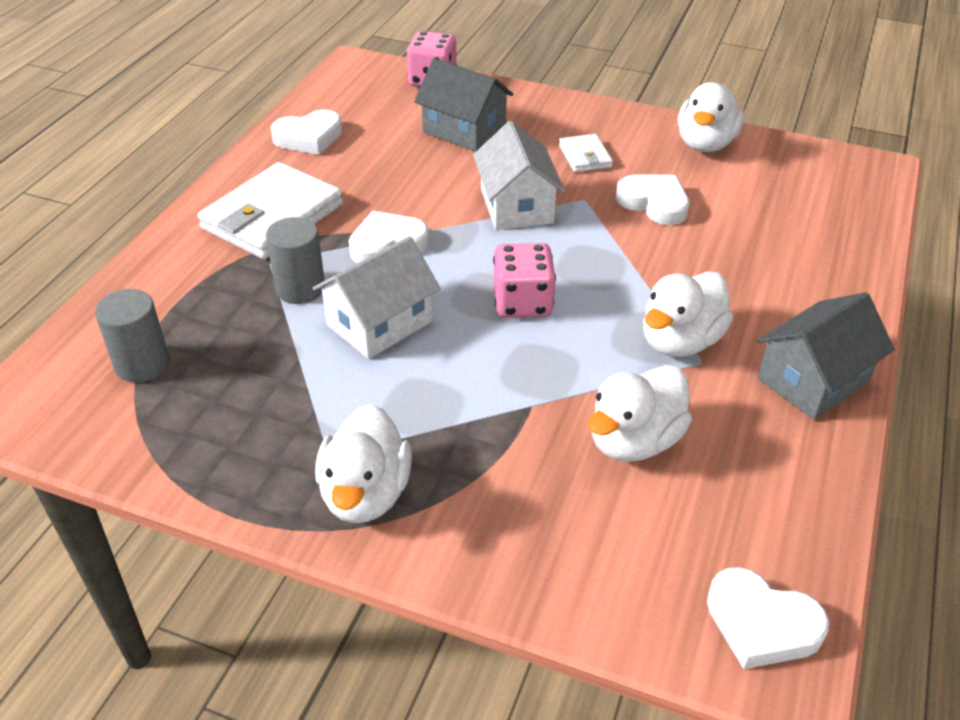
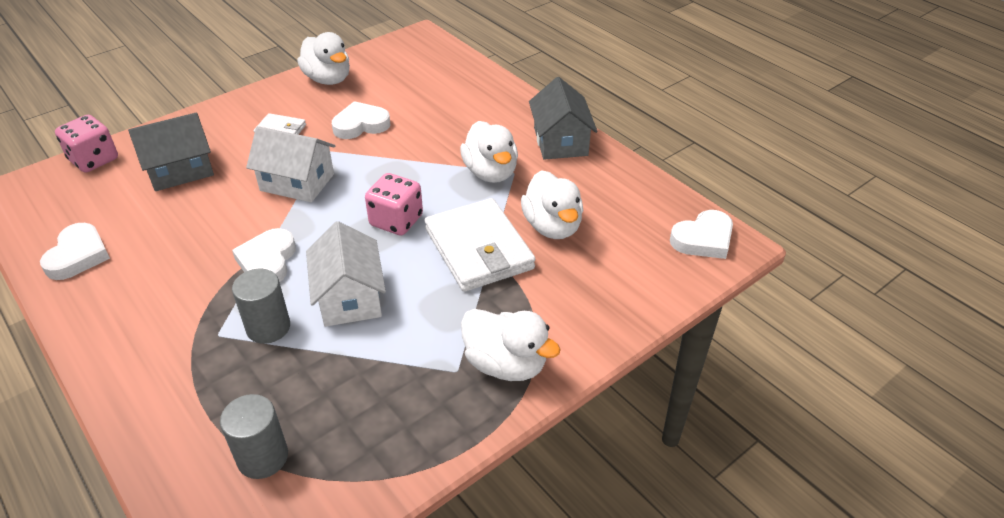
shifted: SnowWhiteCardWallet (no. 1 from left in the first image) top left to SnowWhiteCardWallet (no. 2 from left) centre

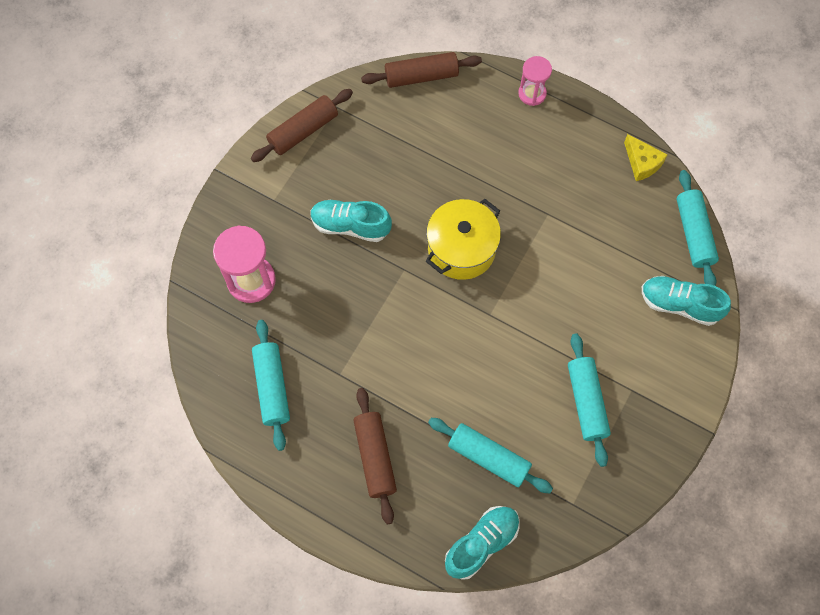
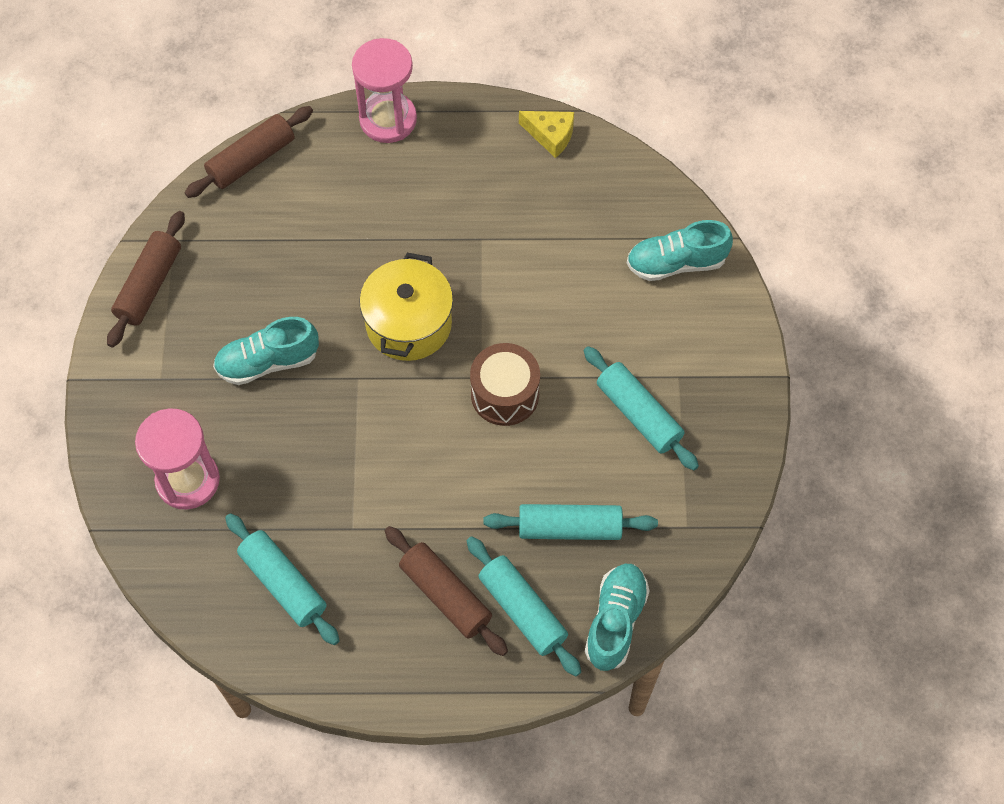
new: DarkBrownToyDrum centre
shifted: AquaPastryRoller (no. 4 from left in the first image) middle right to AquaPastryRoller (no. 2 from left) bottom centre
scaled: PinkSandTimer (no. 2 from left) top centre = top centre x1.63

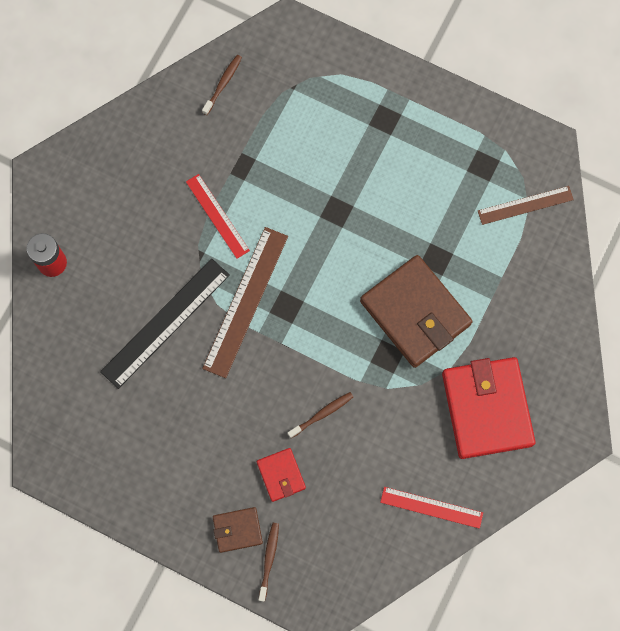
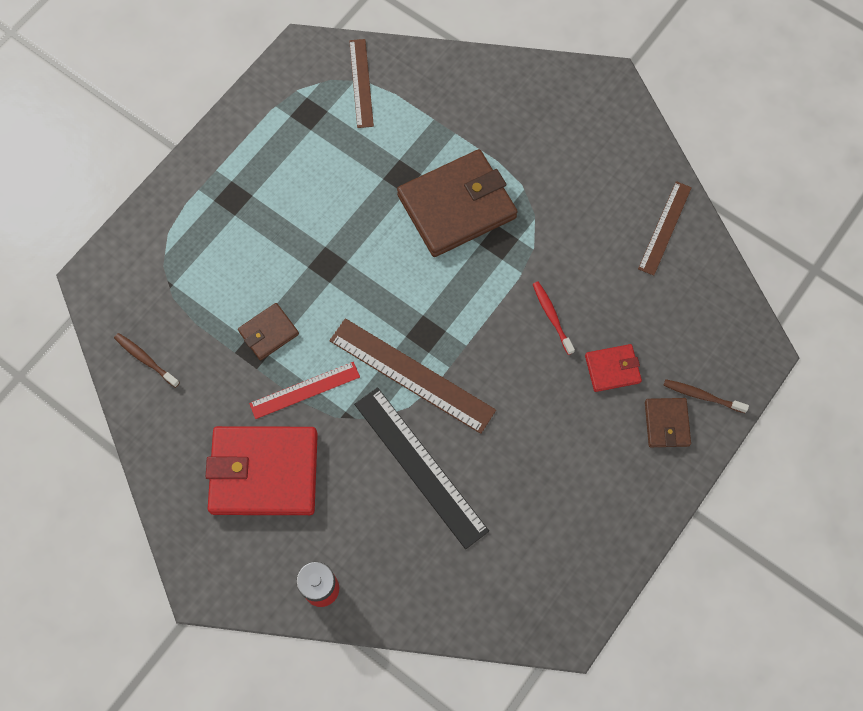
new: DarkBrownCardWallet (no. 1 from left) middle left
shifted: RedCardWallet (no. 2 from left in the first image) middle right to RedCardWallet (no. 1 from left) middle left
repainted: DarkBrownToothbrush (no. 3 from left) centre to RedToothbrush centre; RedStraightedge (no. 2 from left) bottom right to DarkBrownStraightedge (no. 3 from left) top right

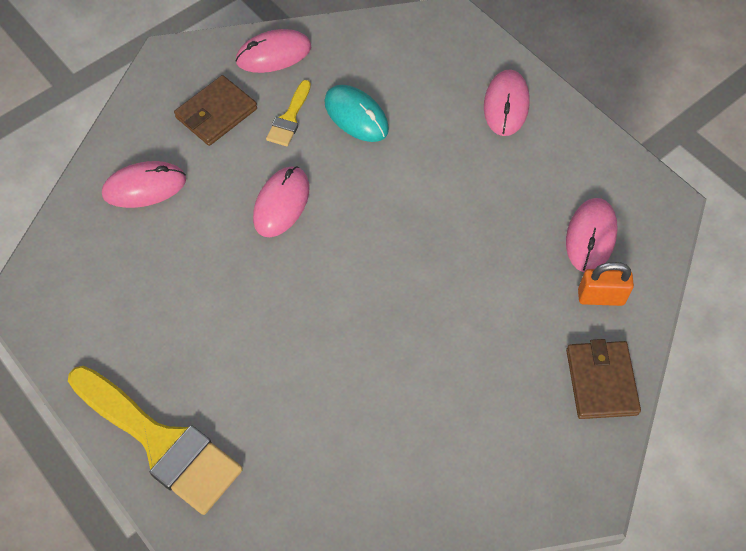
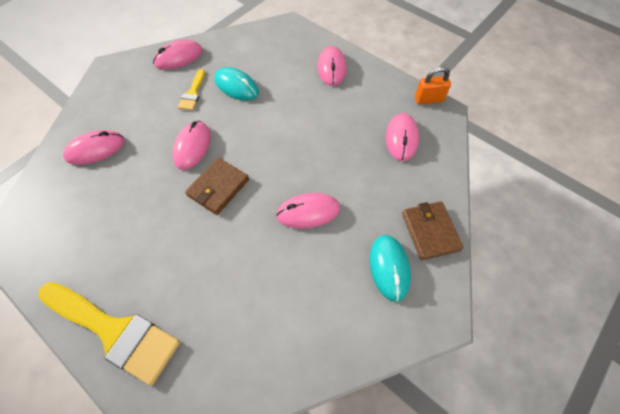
new: PinkMouse (no. 4 from left) centre; AquaMouse (no. 2 from left) centre
shifted: DarkBrownCardWallet (no. 1 from left) top left to centre; OrangePadlock middle right to top right

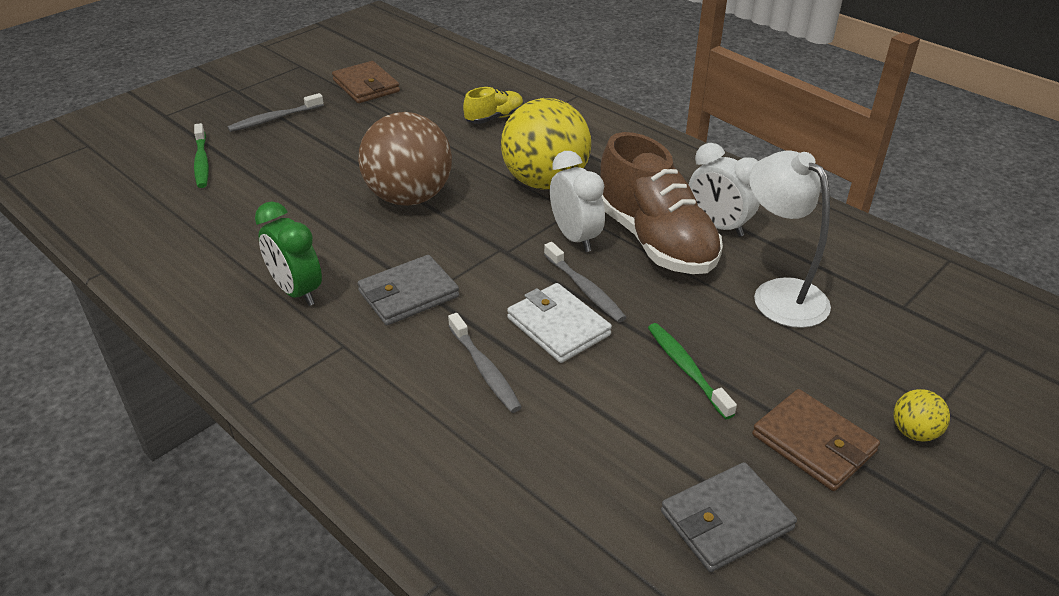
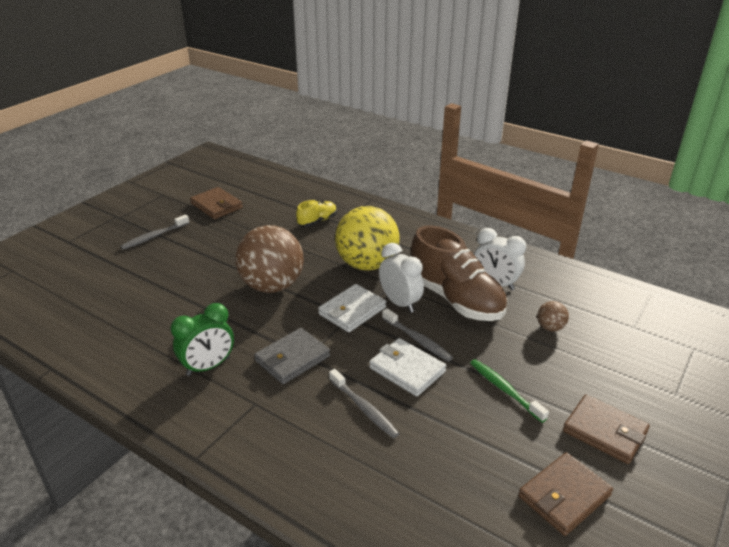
gone: GreenToothbrush (no. 1 from left) top left; GoldenBall (no. 2 from left) bottom right
new: SnowWhiteCardWallet (no. 1 from left) centre
swapped: SnowWhiteDeskLamp middle right to DarkBrownBall (no. 2 from left) middle right
repainted: GreyCardWallet (no. 2 from left) bottom right to DarkBrownCardWallet (no. 2 from left) bottom right
rotated: GreenBedsideClock middle left = middle left 75 degrees counterclockwise

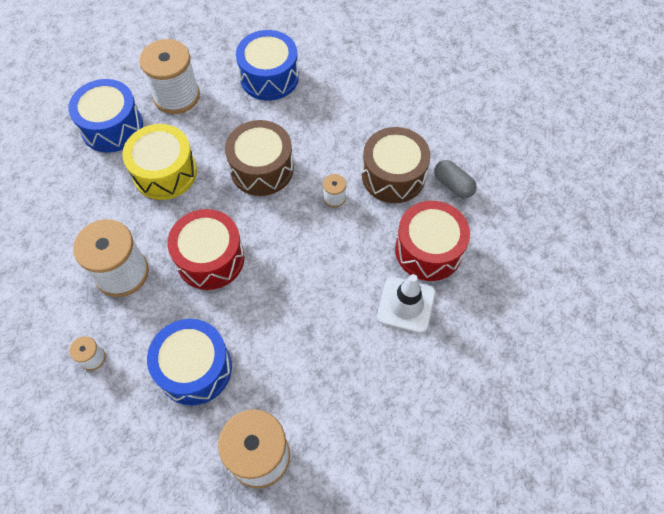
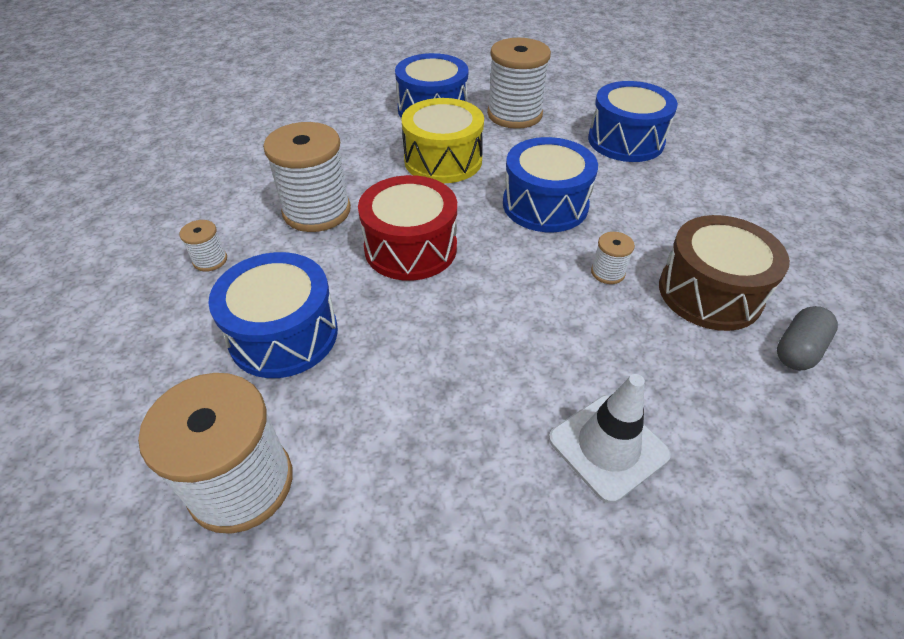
gone: RedToyDrum (no. 2 from left) centre
repainted: DarkBrownToyDrum (no. 1 from left) top centre to CobaltToyDrum (no. 3 from left) top centre
rotated: GreyCapsule middle right = middle right 45 degrees clockwise

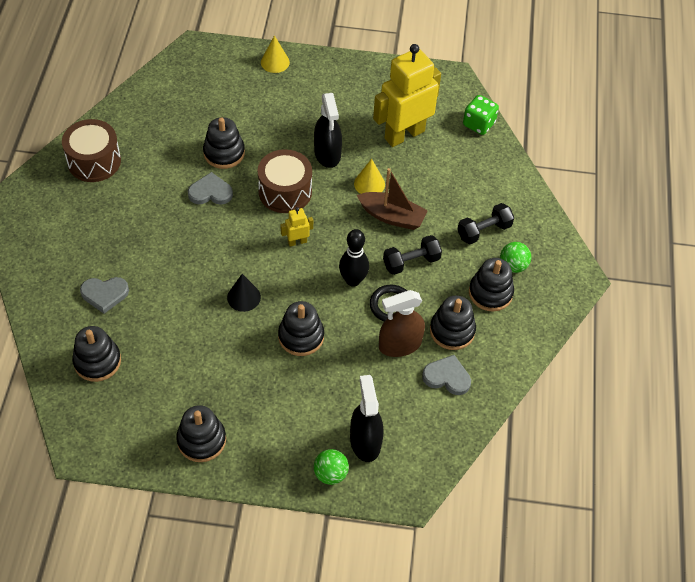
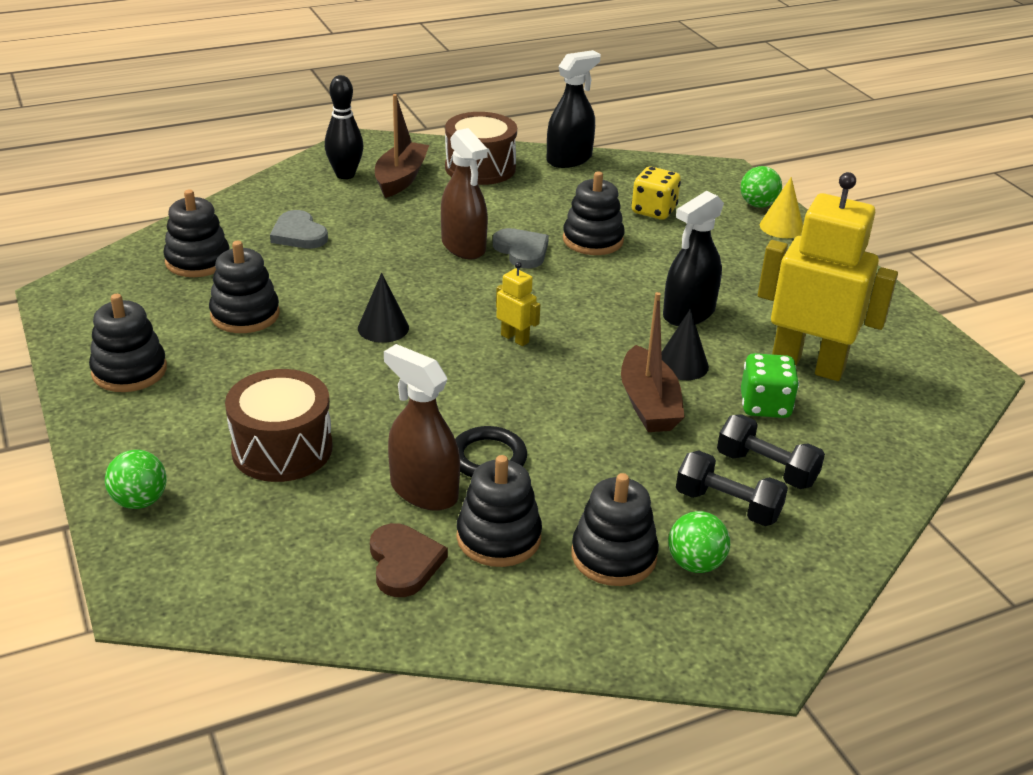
new: DarkBrownBoat (no. 1 from left) top centre; DarkBrownSprayBottle (no. 2 from left) top centre; GoldenGameDie top centre; GreenBall (no. 3 from left) top right
shifted: DarkBrownToyDrum (no. 2 from left in the first image) top centre to DarkBrownToyDrum (no. 1 from left) middle left; BlackStackingRings (no. 4 from left in the first image) centre to BlackStackingRings (no. 3 from left) middle left; BlackBowlingPin centre to top left; BlackSprayBottle (no. 2 from left in the first image) bottom centre to BlackSprayBottle (no. 1 from left) top centre; BlackHandWeight (no. 1 from left in the first image) centre to BlackHandWeight (no. 2 from left) middle right; GreenGameDie top right to middle right
repainted: GoldenSolidCone (no. 2 from left) top centre to BlackSolidCone (no. 2 from left) centre; GreyHeartShape (no. 3 from left) centre to DarkBrownHeartShape bottom centre

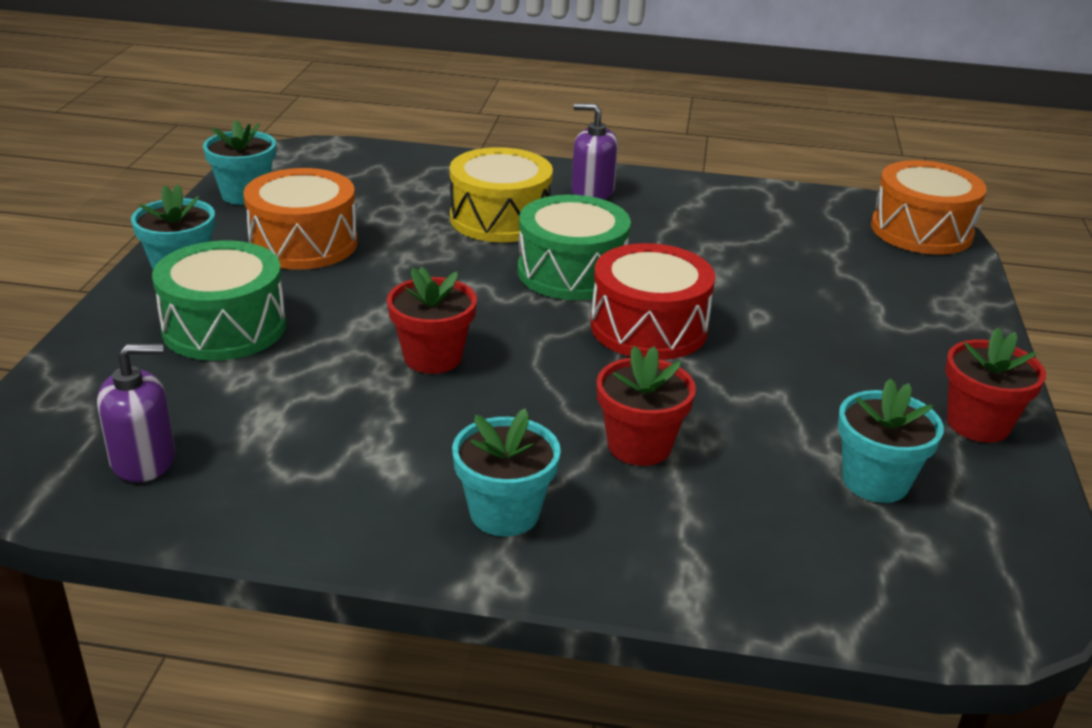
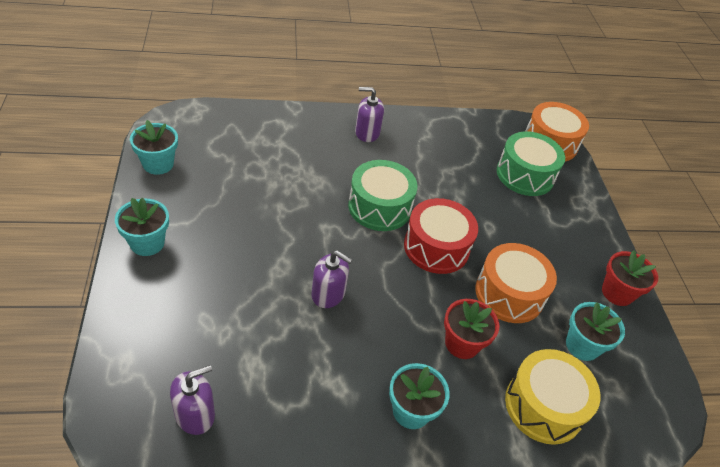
shifted: GreenToyDrum (no. 1 from left in the first image) middle left to GreenToyDrum (no. 2 from left) middle right; OrangeToyDrum (no. 1 from left) top left to middle right; GoldenToyDrum top centre to bottom right
swapped: RedPottedPlant (no. 1 from left) centre to VioletSoapDispenser (no. 2 from left) centre

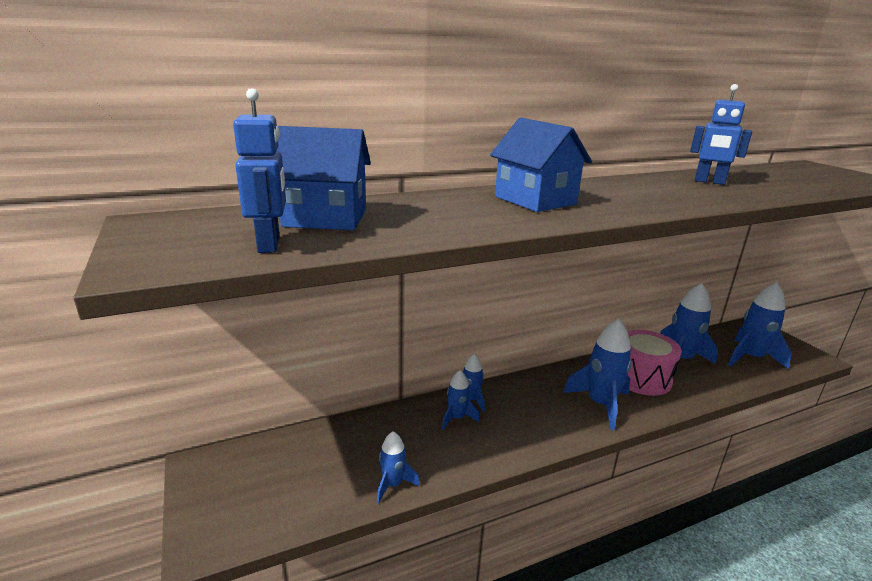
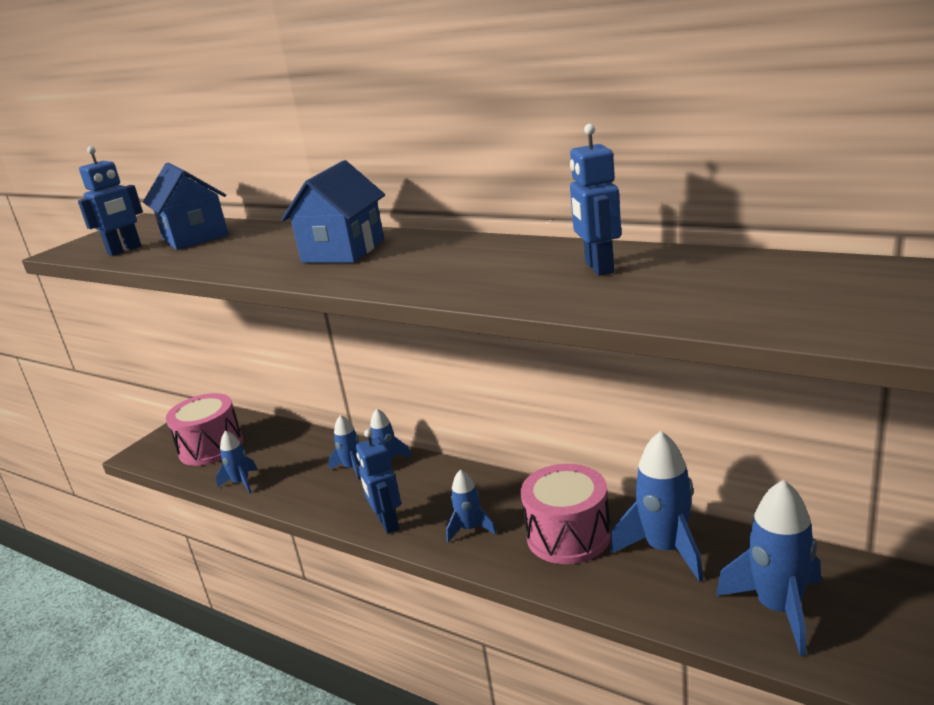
new: PinkToyDrum (no. 1 from left) middle left; CobaltRobotFigure (no. 2 from left) bottom centre
scaled: CobaltSpaceship (no. 4 from left) middle right = bottom centre x0.56

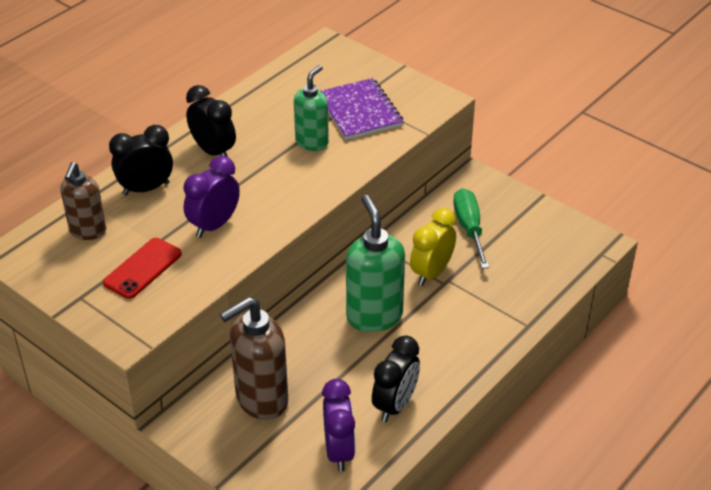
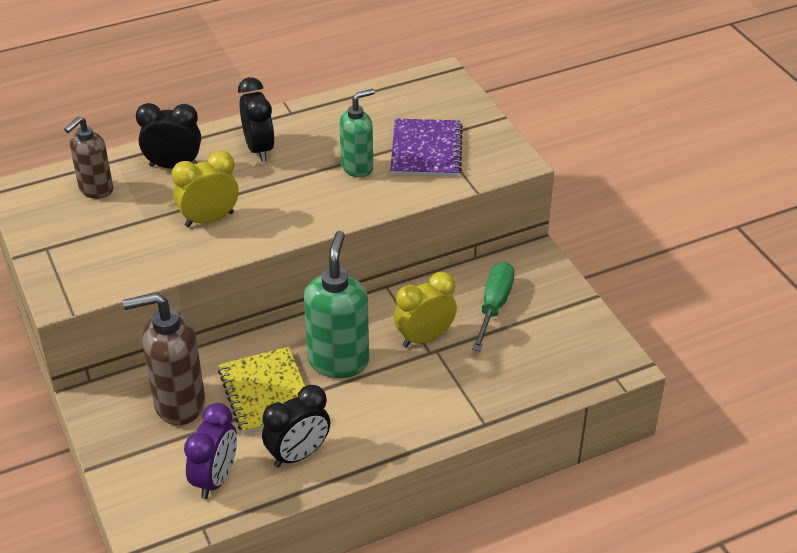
gone: RedSmartphone middle left
new: GoldenNotepad bottom left
repainted: VioletBedsideClock (no. 1 from left) middle left to GoldenBedsideClock (no. 1 from left) middle left

